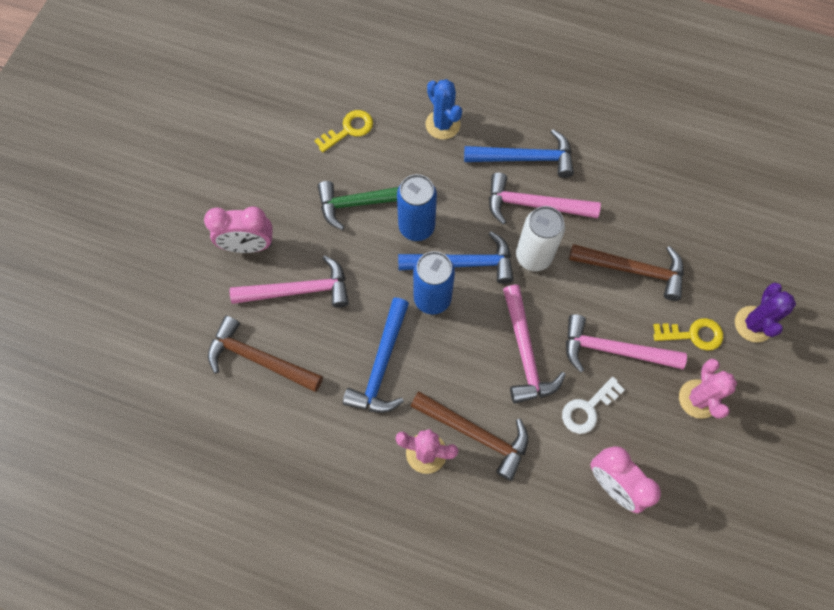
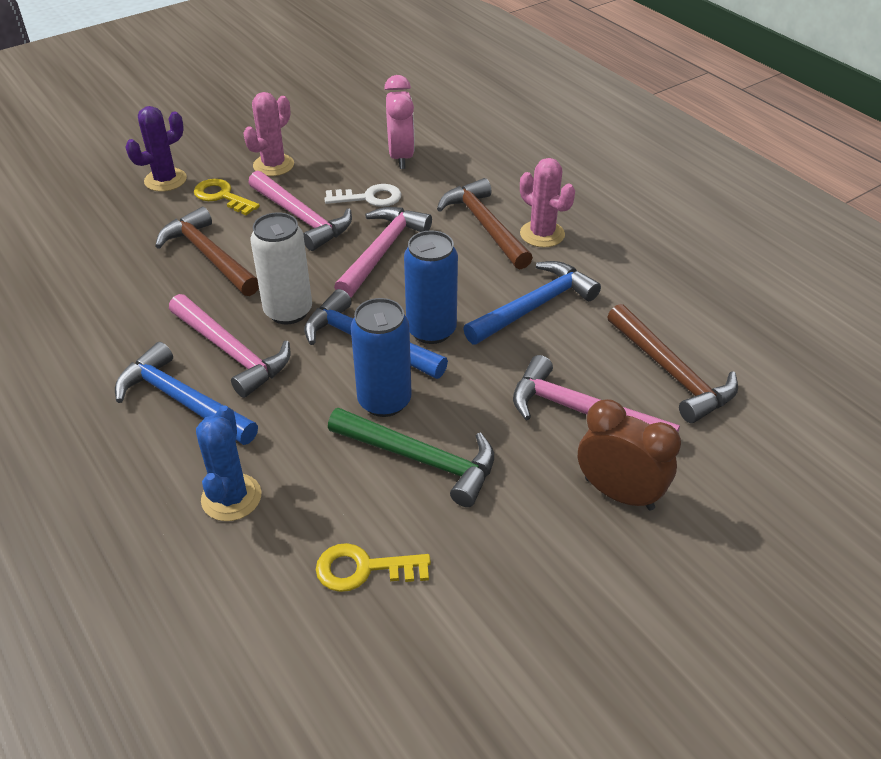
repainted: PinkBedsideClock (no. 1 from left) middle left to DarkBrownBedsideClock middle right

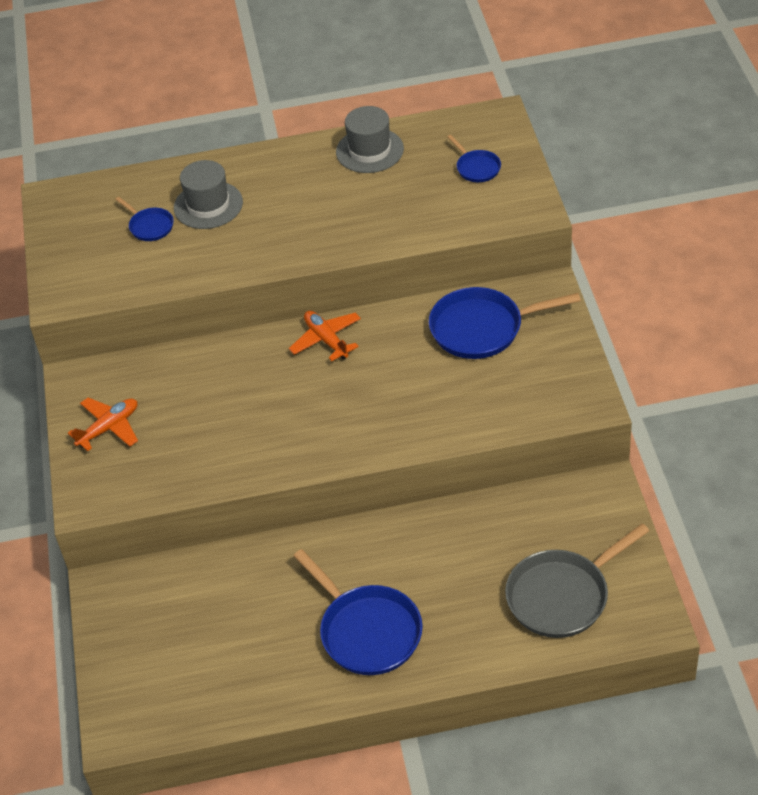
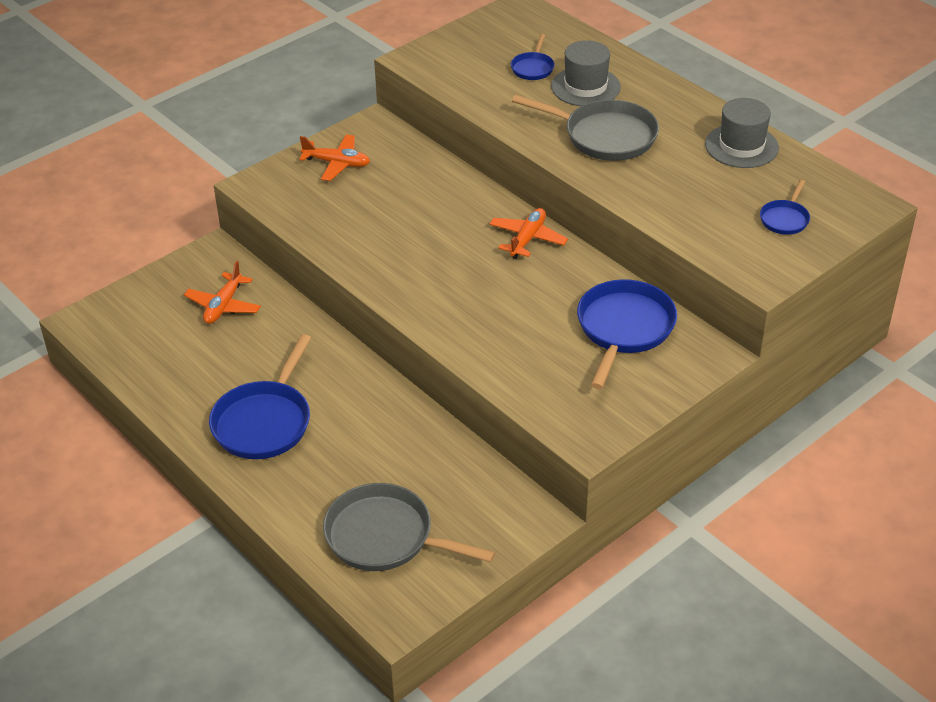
new: OrangeToyPlane (no. 1 from left) middle left; GreyPan (no. 2 from left) top centre
rotated: CobaltPan (no. 4 from left in the first image) centre = middle right 60 degrees clockwise

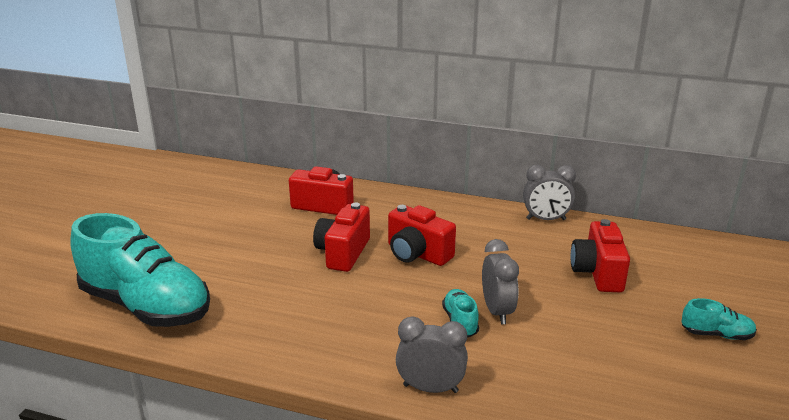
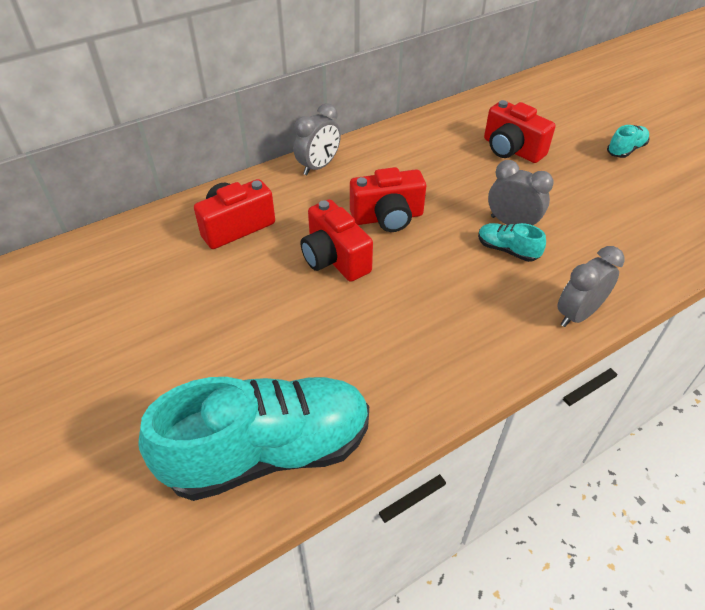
shifted: GreyBedsideClock (no. 3 from left in the first image) middle right to GreyBedsideClock (no. 1 from left) top centre

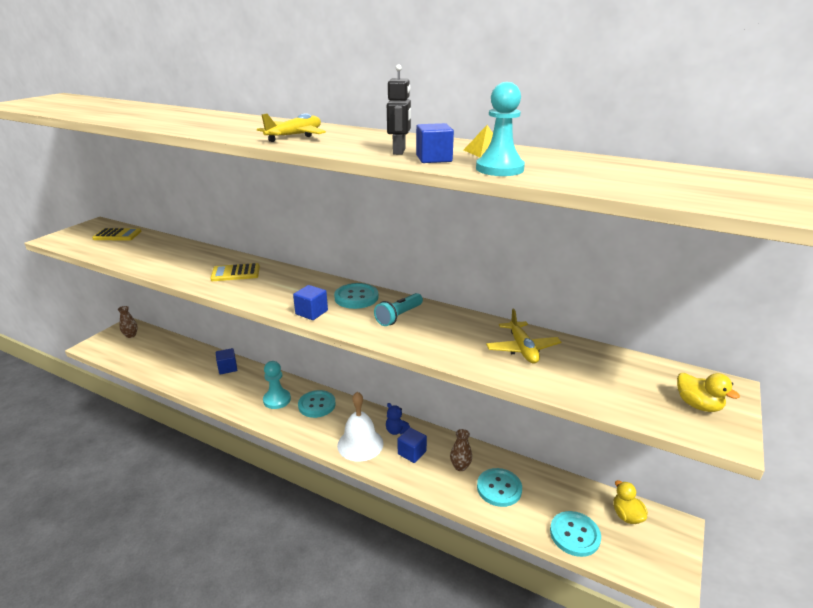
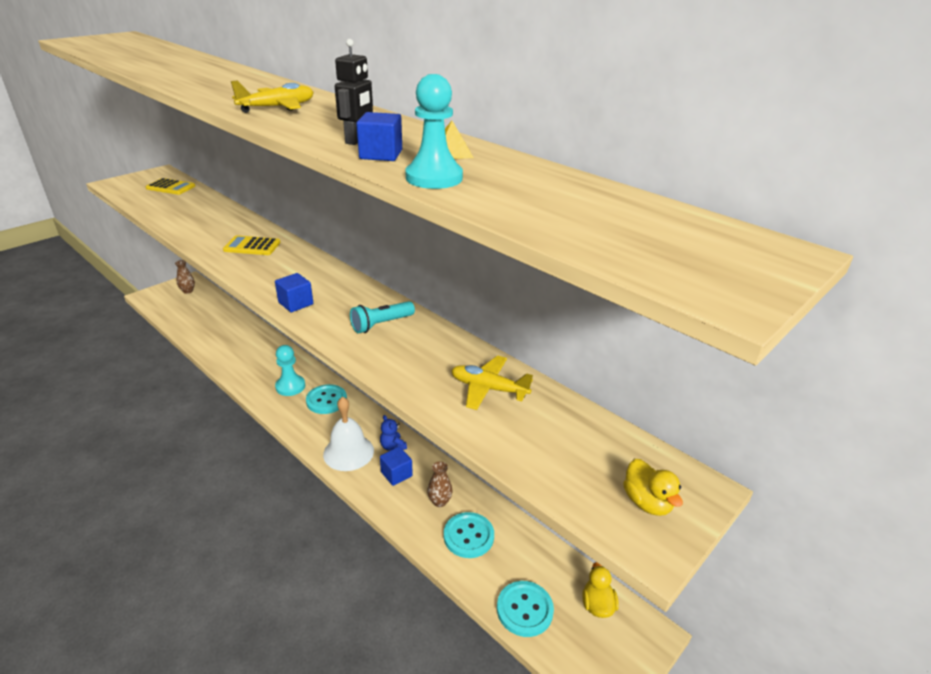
gone: CobaltCube (no. 1 from left) middle left; AquaSewingButton (no. 2 from left) centre
rotated: GoldenToyPlane (no. 2 from left) centre = centre 105 degrees clockwise

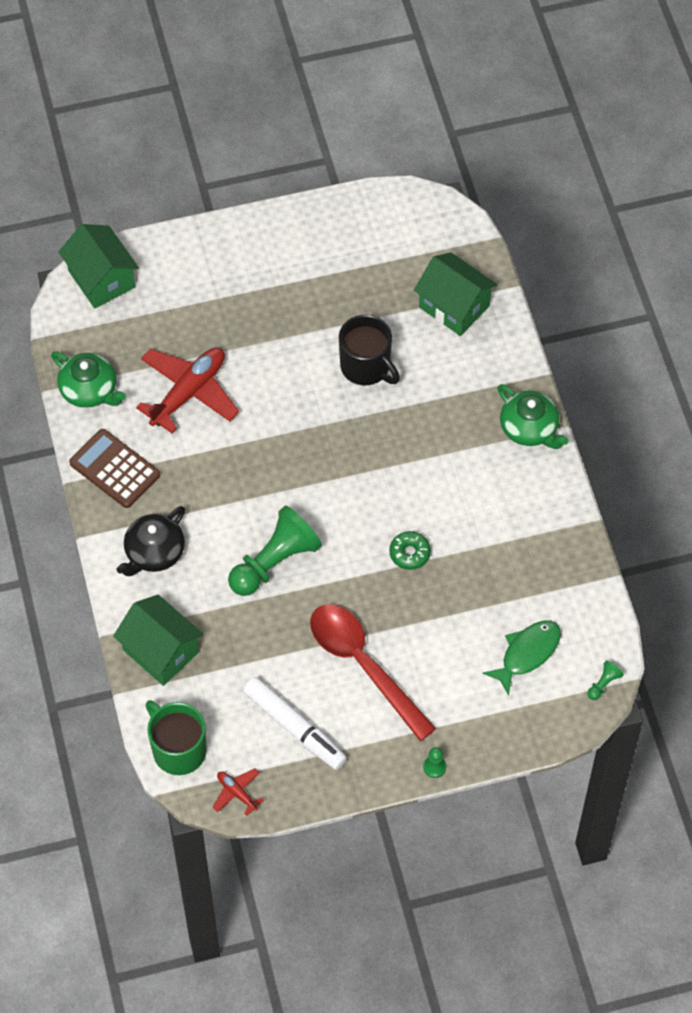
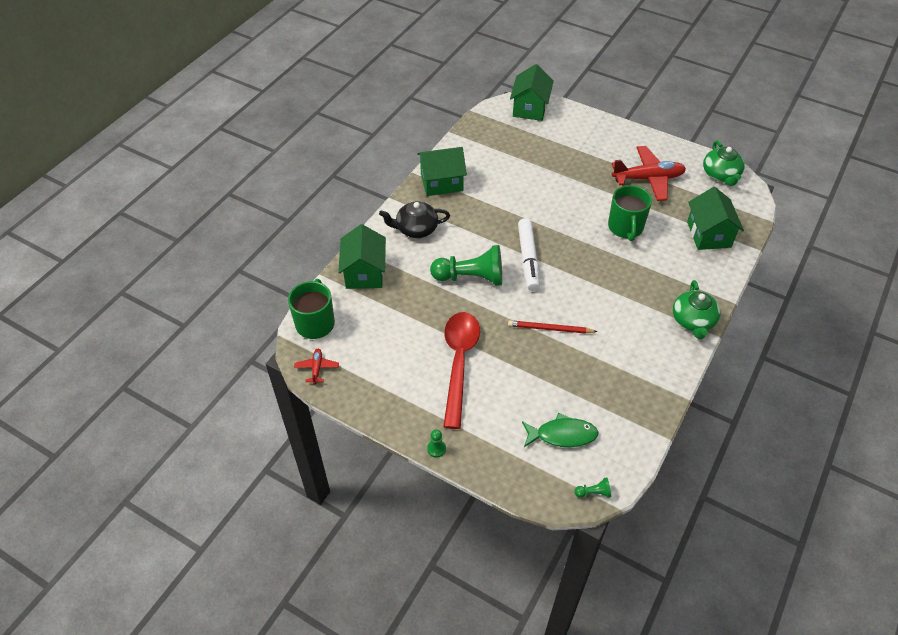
shifted: GreenTeapot (no. 1 from left in the first image) middle left to GreenTeapot (no. 2 from left) top right; RedToyPlane (no. 1 from left in the first image) middle left to RedToyPlane (no. 2 from left) top right; SnowWhiteMarkerPen bottom centre to centre
swapped: DarkBrownAddingMachine middle left to GreenToyHouse (no. 2 from left) top centre; GreenDoughnut centre to RedPencil centre
repainted: BlackTeaMug centre to GreenTeaMug (no. 2 from left) middle right

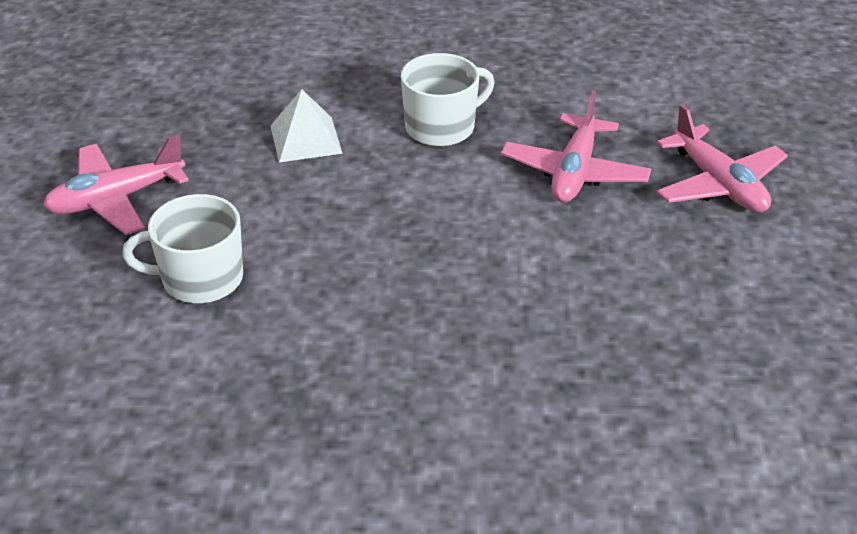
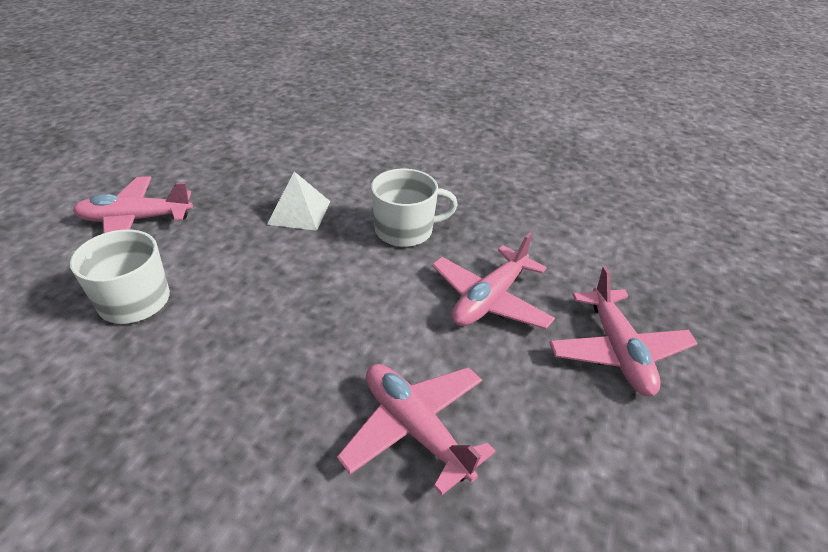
new: PinkToyPlane (no. 2 from left) bottom centre

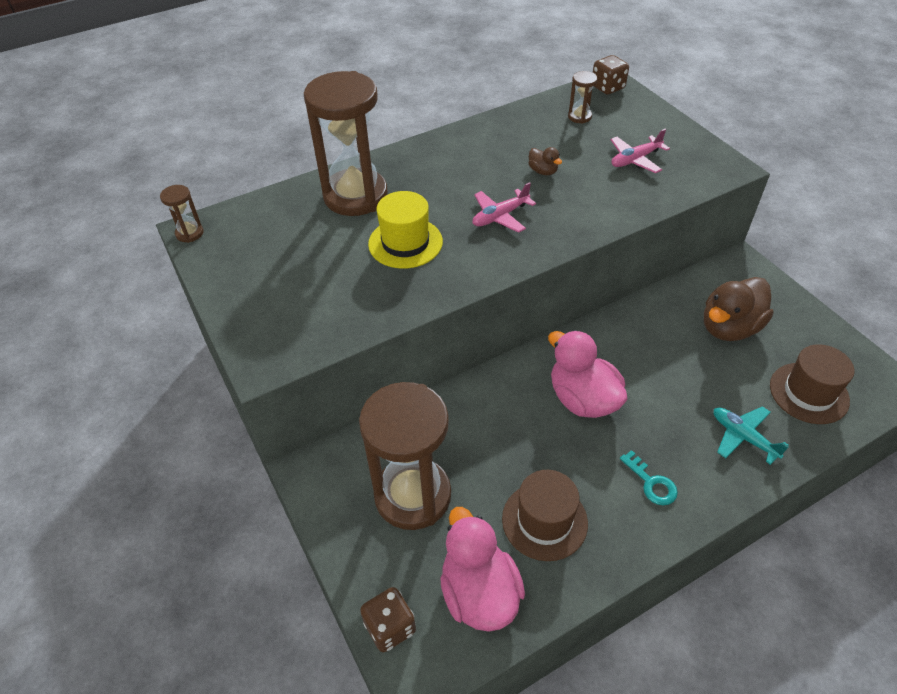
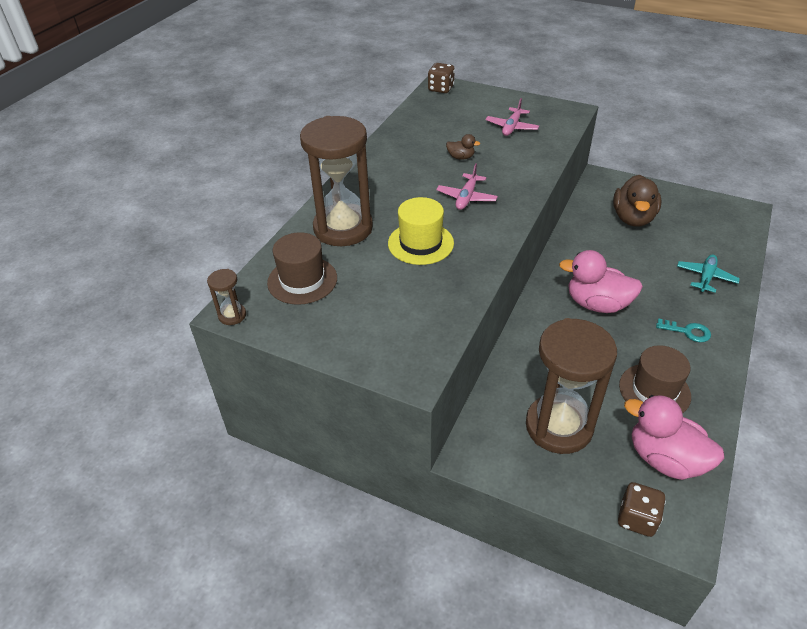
gone: DarkBrownSandTimer (no. 4 from left) top centre
shifted: DarkBrownTopHat (no. 2 from left in the first image) middle right to DarkBrownTopHat (no. 1 from left) centre
rotated: AquaToyPlane middle right = middle right 105 degrees clockwise

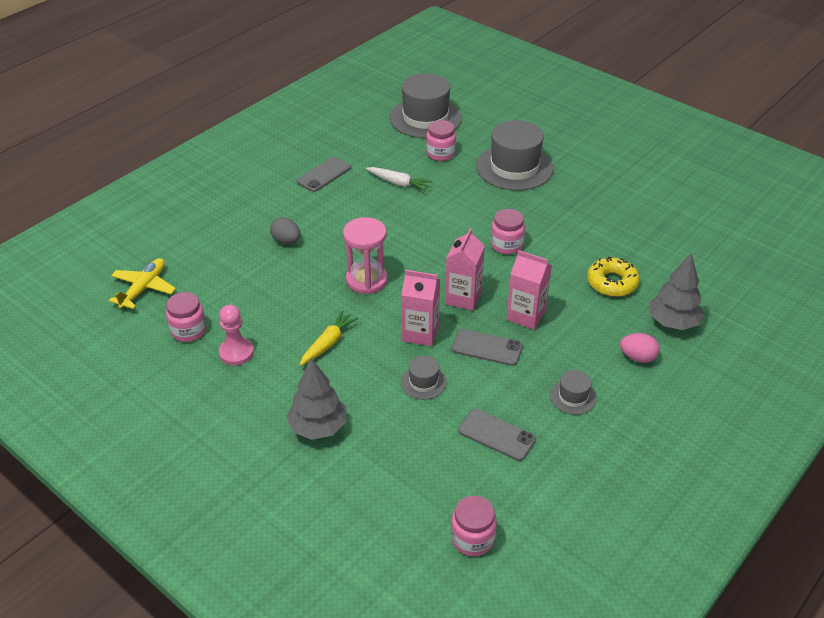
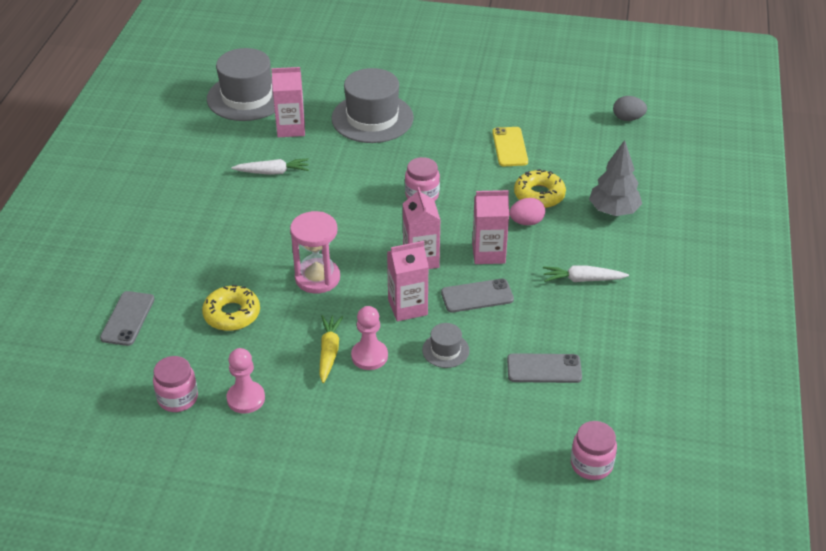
gone: GoldenToyPlane middle left; GreyTree (no. 1 from left) centre; GreyTopHat (no. 4 from left) middle right
new: GoldenDoughnut (no. 1 from left) middle left; PinkChessPawn (no. 2 from left) centre; GoldenSmartphone top centre; SnowWhiteToyCarrot (no. 2 from left) middle right
shifted: GreyEgg centre to top right; GreySmartphone (no. 1 from left) top centre to middle left; PinkEgg middle right to centre
swapped: PinkJamJar (no. 2 from left) top centre to PinkCarton (no. 1 from left) top centre

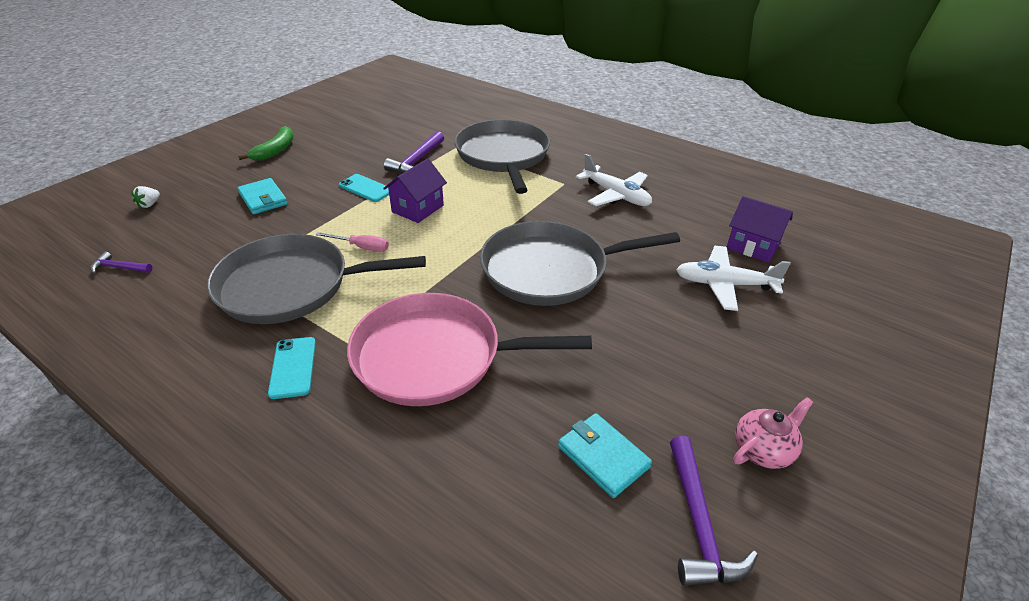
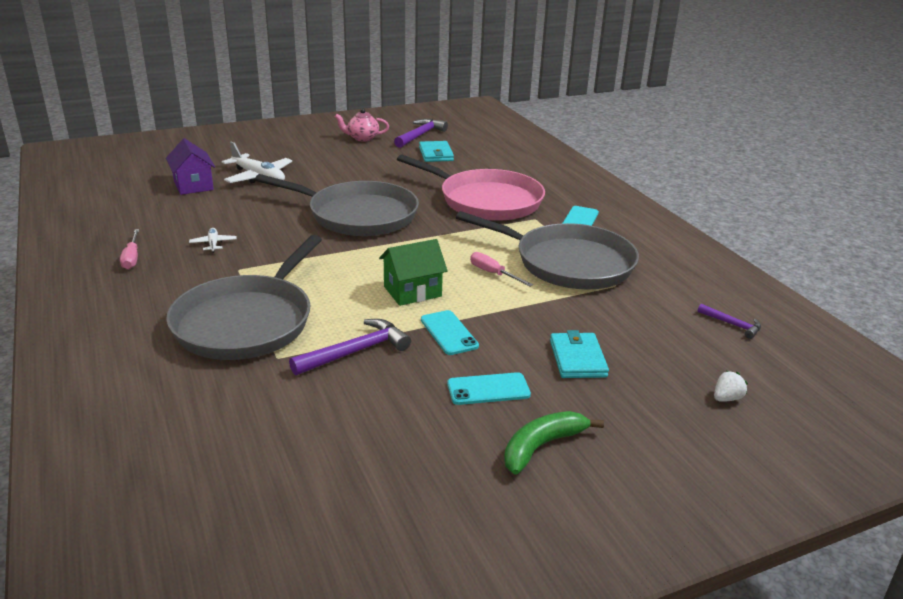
new: PinkHandScrewdriver (no. 1 from left) middle left; AquaSmartphone (no. 2 from left) centre
repainted: VioletToyHouse (no. 1 from left) top centre to GreenToyHouse centre
scaled: SnowWhiteToyPlane (no. 1 from left) top centre = middle left x0.50

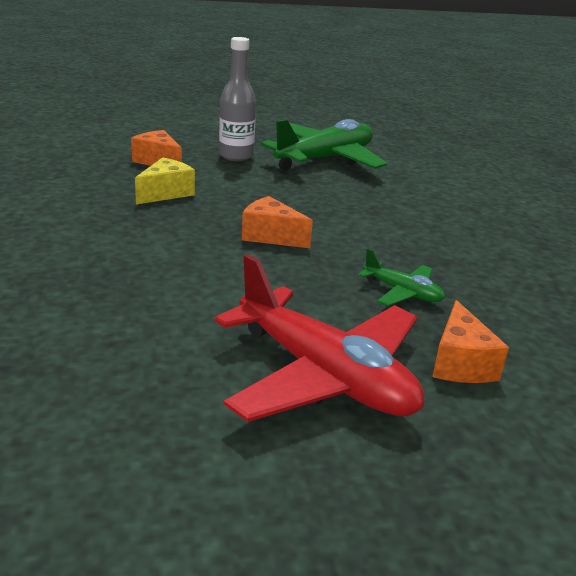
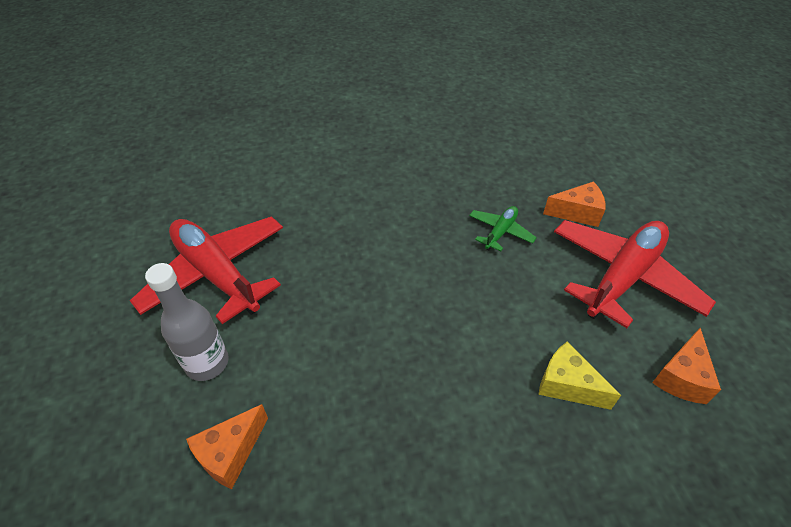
shifted: GoldenCheeseWedge top left to bottom right; OrangeCheeseWedge (no. 2 from left in the first image) centre to OrangeCheeseWedge (no. 3 from left) bottom right
repainted: GreenToyPlane (no. 1 from left) top centre to RedToyPlane (no. 1 from left) middle left

